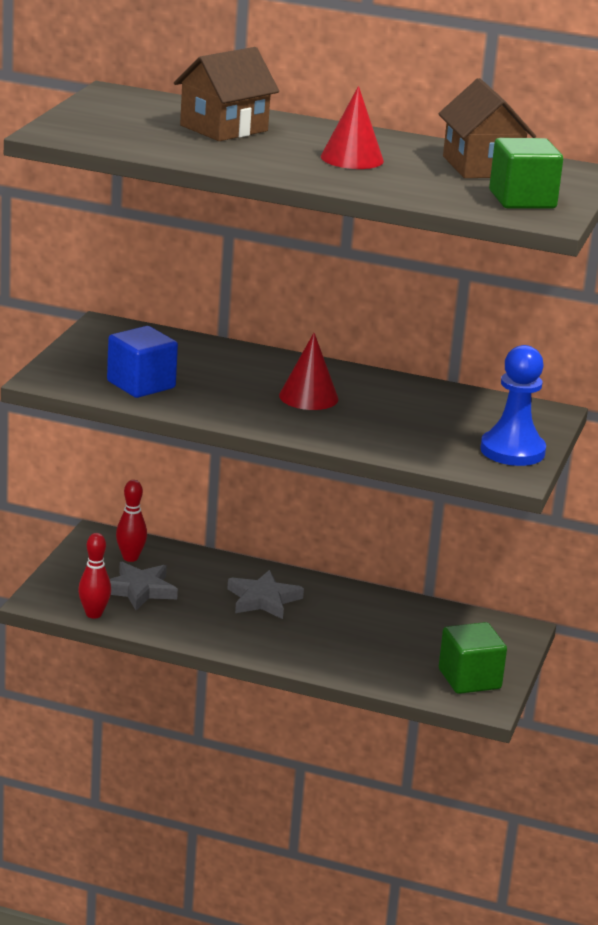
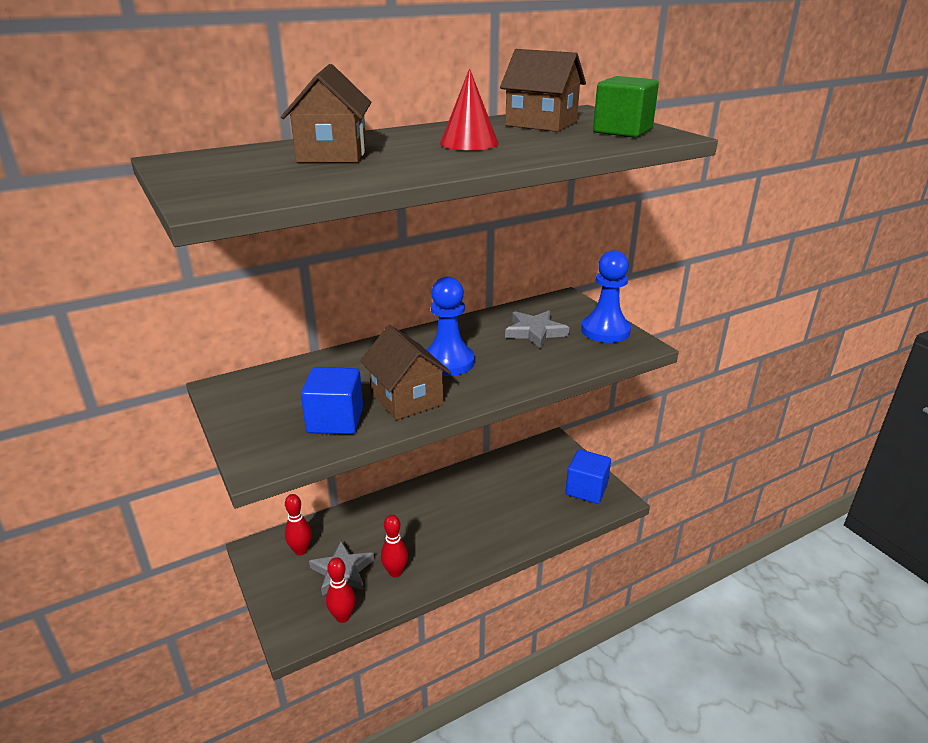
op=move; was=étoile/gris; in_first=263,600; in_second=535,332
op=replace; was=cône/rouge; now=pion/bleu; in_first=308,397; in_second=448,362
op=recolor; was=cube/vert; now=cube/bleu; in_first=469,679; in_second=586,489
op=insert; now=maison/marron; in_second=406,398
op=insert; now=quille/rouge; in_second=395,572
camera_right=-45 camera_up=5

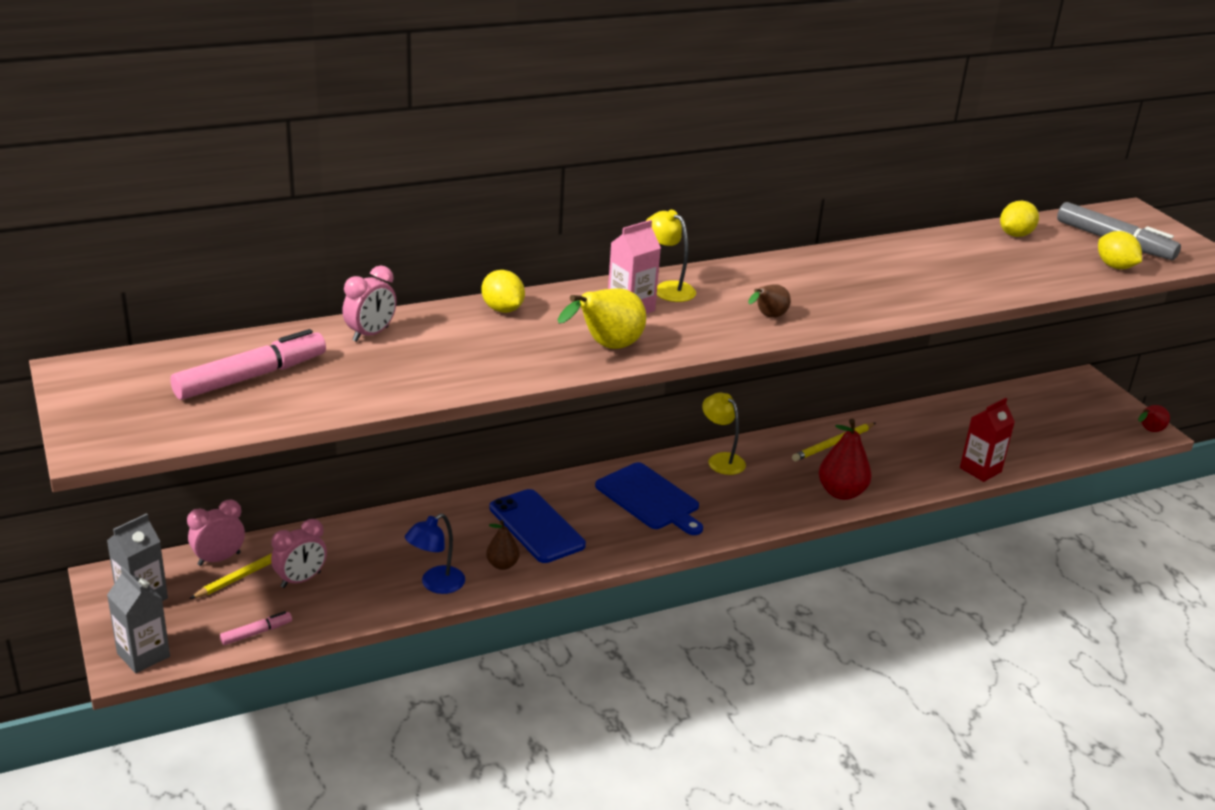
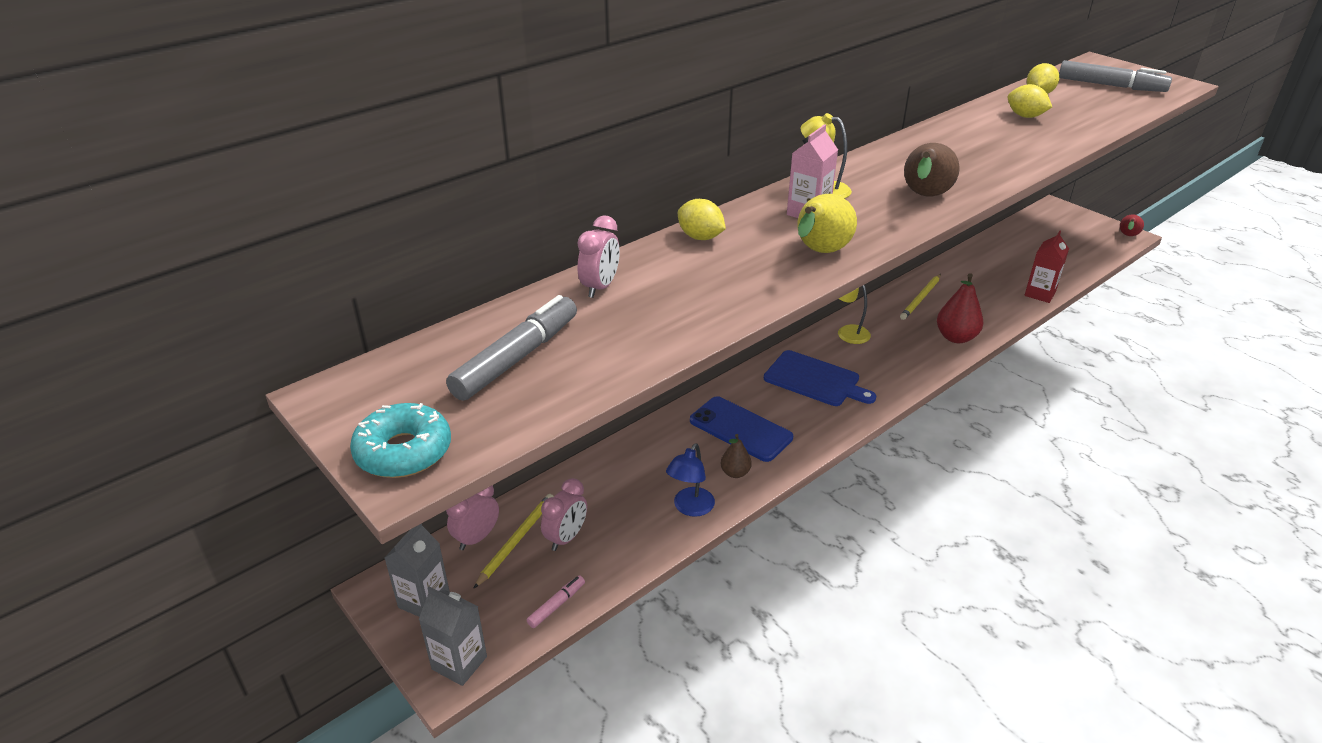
op=recolor; was=feutre/rose; now=feutre/gris; in_first=251,377; in_second=517,358
op=resize; was=poire/marron; in_first=768,317; in_second=924,197; ratio=1.72
op=move; was=citron/jaune; in_first=1115,266; in_second=1025,116
op=insert; now=beignet/turquoise; in_second=403,451
camera_right=-15 camera_up=5

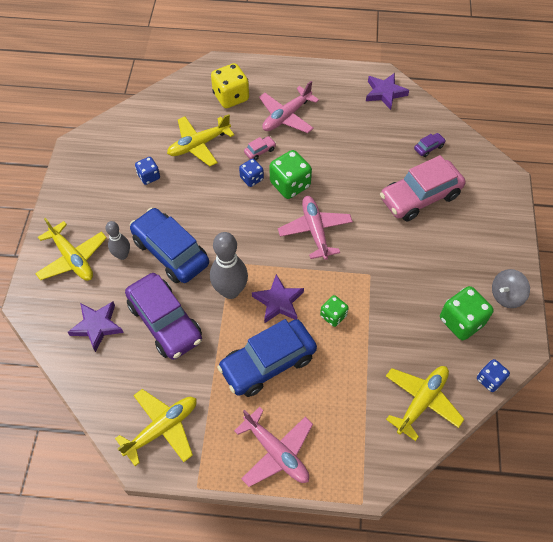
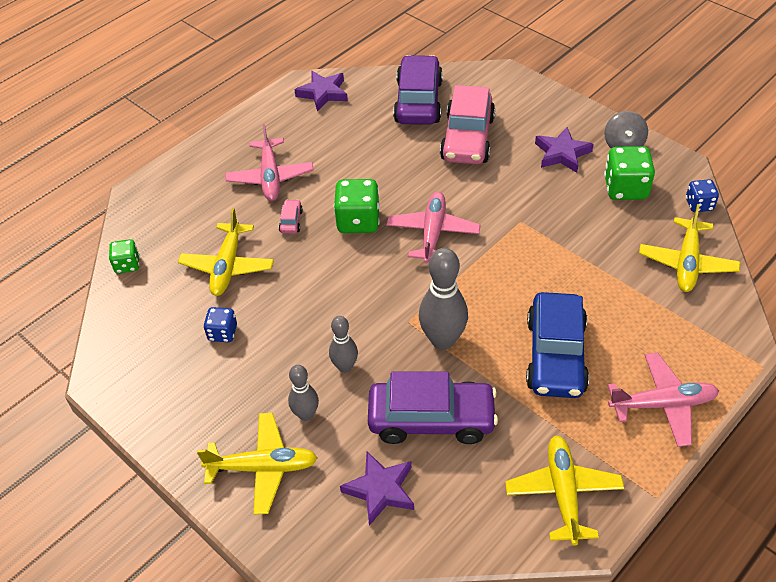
op=replace; was=voiture/bleu; now=quille/gris; in_first=170,252; in_second=345,366
op=delete; was=dé/jaune; in_first=231,97
op=delete; was=dé/bleu; in_first=251,178
op=move; was=étoile/violet; in_first=278,302; in_second=562,153
op=rotate; was=avion/rose; in_first=315,230; in_second=432,233; clockwise=75
op=move; was=dé/vert; in_first=333,316; in_second=127,265
op=rotate; was=avion/jaune; in_first=421,401; in_second=687,263; clockwise=-150
op=resize; was=voiture/violet; in_first=428,147; in_second=418,101; ratio=2.49
camera_right=-50 camera_up=-10

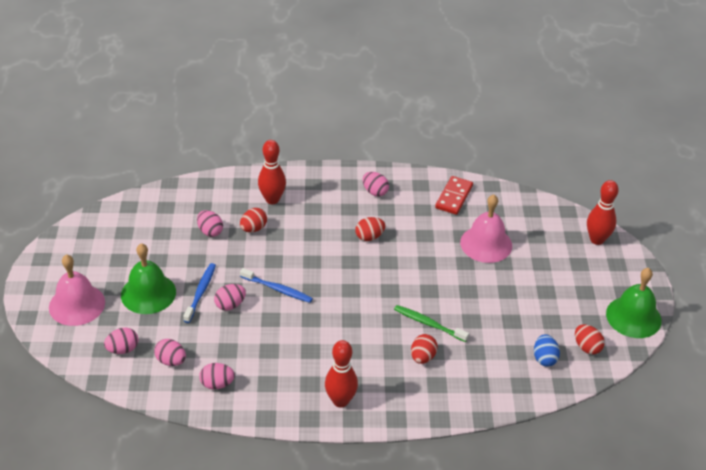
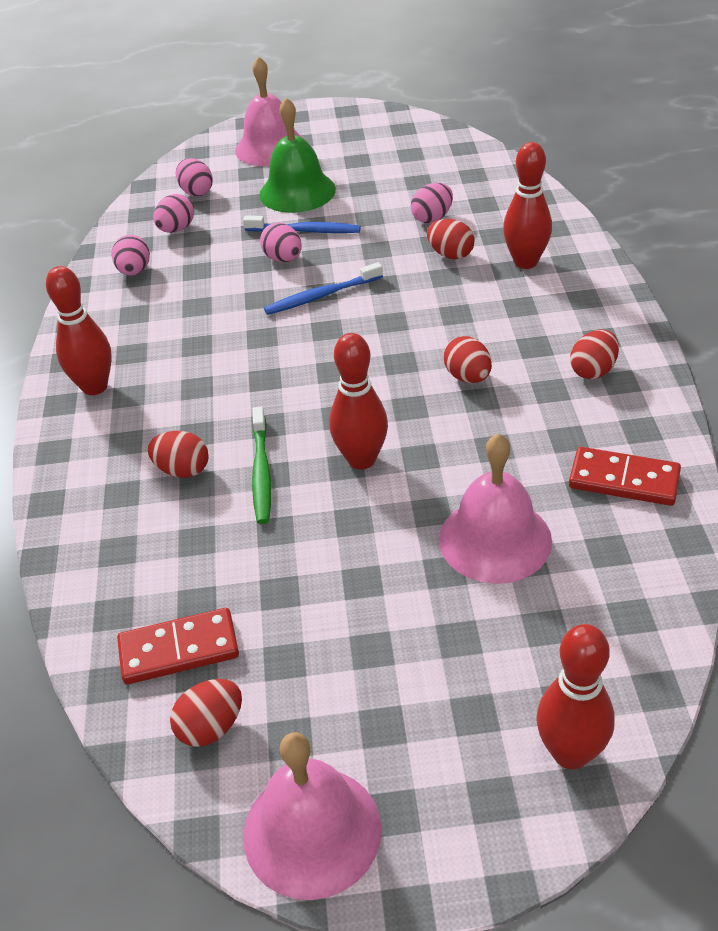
op=rotate; was=brosse à dents/bleu; in_first=277,289; in_second=322,296; clockwise=45
op=recolor; was=œuf/rose; now=œuf/rouge; in_first=375,192; in_second=593,370
op=rotate; was=brosse à dents/vert; in_first=429,324; in_second=261,471; clockwise=150
op=replace; was=œuf/bleu; now=domino/rouge; in_first=544,358; in_second=179,649
op=recolor; was=cloche/vert; now=cloche/rose; in_first=633,317; in_second=312,831
op=insert; now=quille/rouge; in_second=361,459
camera_right=90 camera_up=0

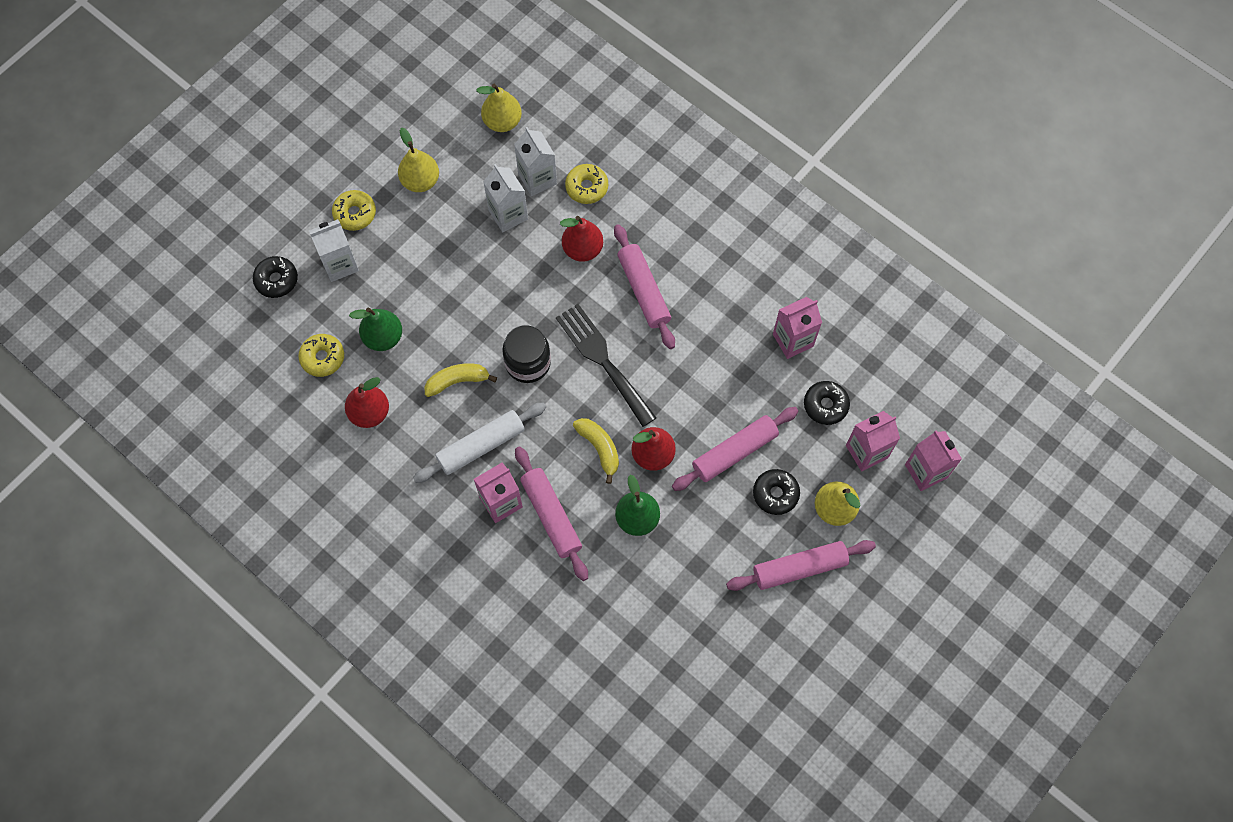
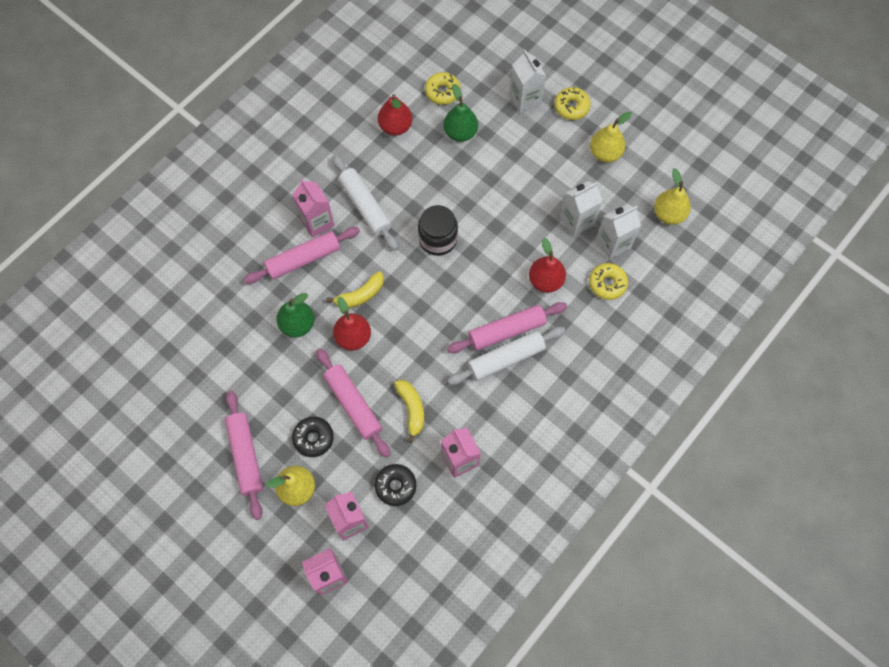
op=delete; was=beignet/noir; in_first=276,280
op=move; was=banane/jaune; in_first=457,381; in_second=411,409
op=delete; was=fourchette/noir; in_first=603,360
op=insert; now=rouleau à pâtisserie/blanc; in_second=506,358
camera_right=90 camera_up=0

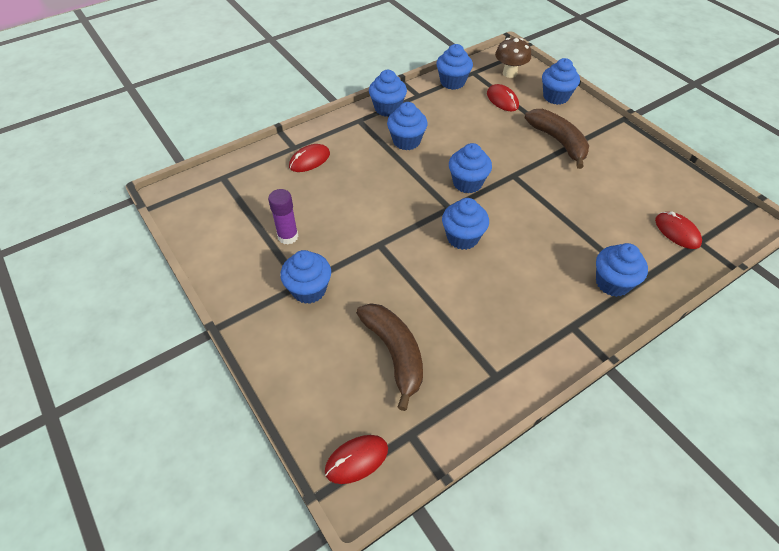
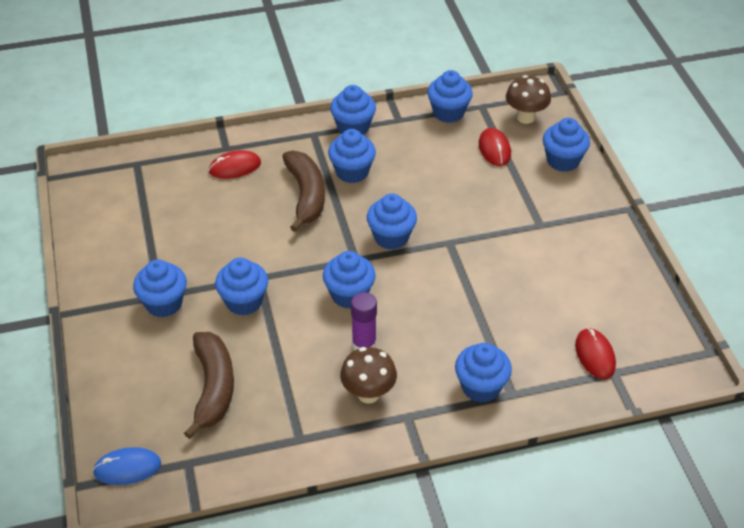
op=move; was=bâton de colle/violet; in_first=288,236; in_second=364,344
op=recolor; was=souris/rouge; now=souris/bleu; in_first=356,460; in_second=127,468
op=move; was=banane/marron; in_first=558,142; in_second=306,196
op=insert; now=muffin/bleu; in_second=244,301
op=insert; now=champignon/marron; in_second=368,394
camera_right=20 camera_up=-5

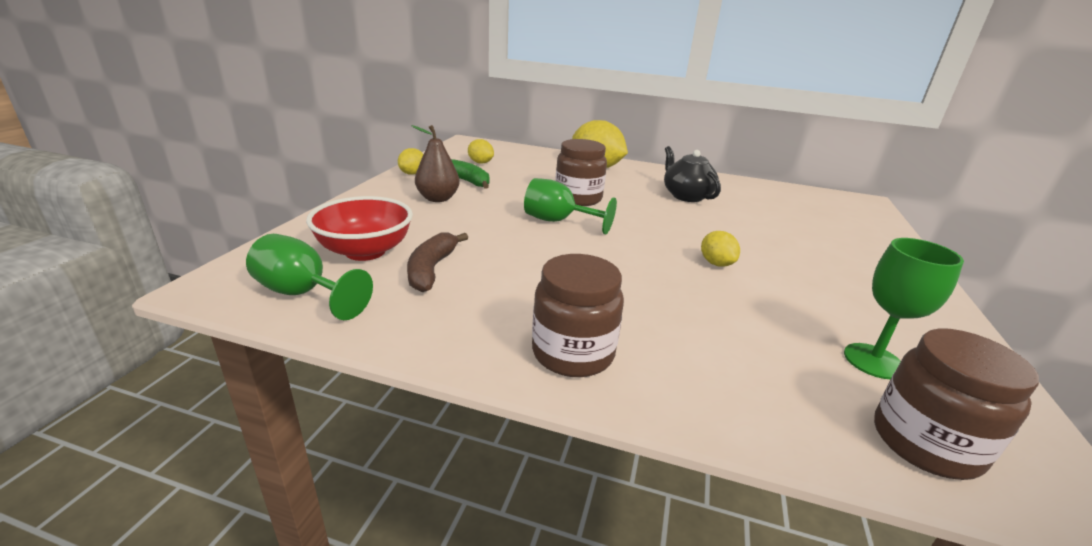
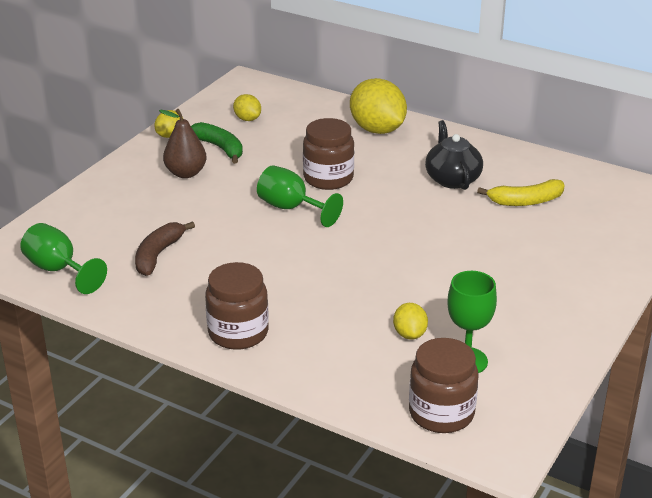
op=delete; was=bol/rouge; in_first=365,251
op=move; was=citron/jaune; in_first=716,263; in_second=409,334
op=insert; now=banane/jaune; in_second=526,201
camera_right=15 camera_up=5

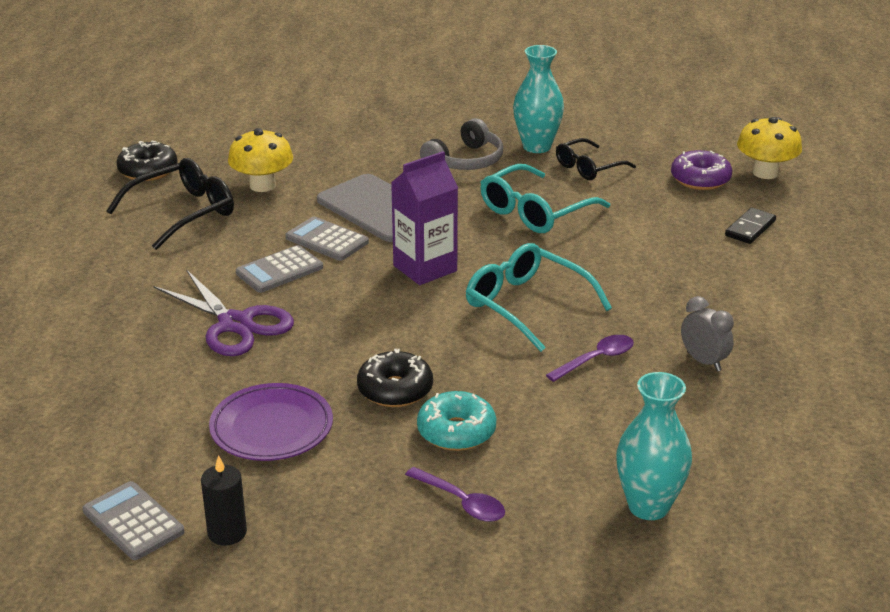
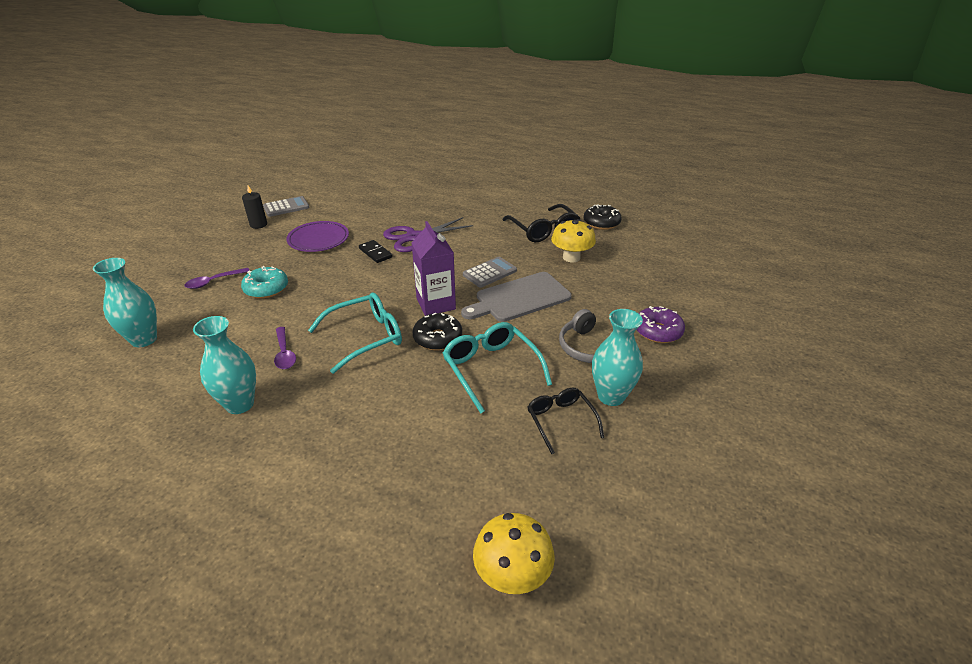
op=delete; was=calculatrice/gris; in_first=279,270
op=move; was=beignet/noir; in_first=395,390; in_second=438,338
op=move; was=beignet/violet; in_first=700,179; in_second=657,331
op=replace; was=réveil/gris; now=vase/turquoise; in_first=703,361; in_second=240,404
op=move; was=domino/noir; in_first=750,228; in_second=375,253
camera_right=105 camera_up=5

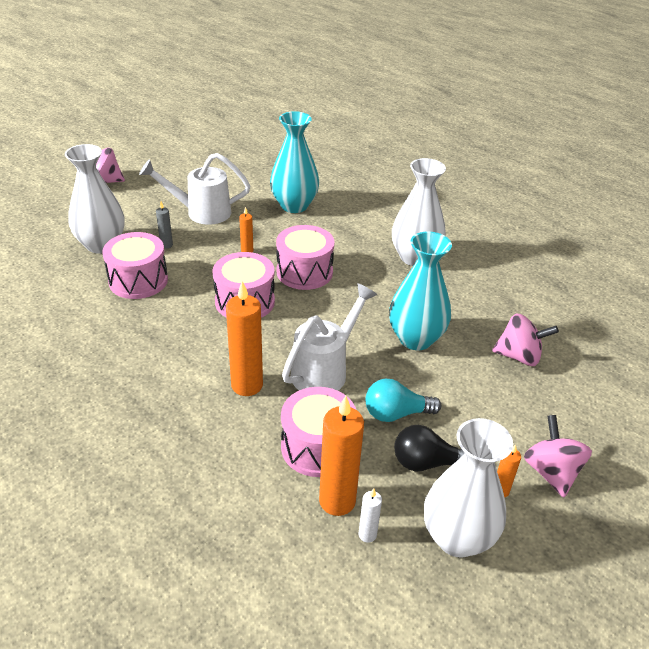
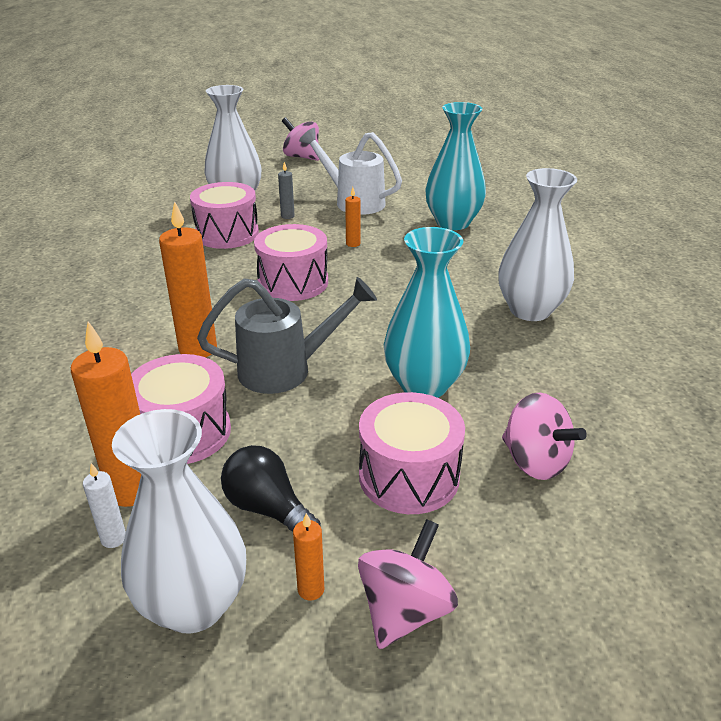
op=move; was=tambour/rose; in_first=304,272; in_second=409,476
op=recolor; was=arrosoir/blanc; now=arrosoir/gris; in_first=325,370; in_second=286,369
op=delete; was=ampoule/turquoise; in_first=396,414
camera_right=40 camera_up=-5

